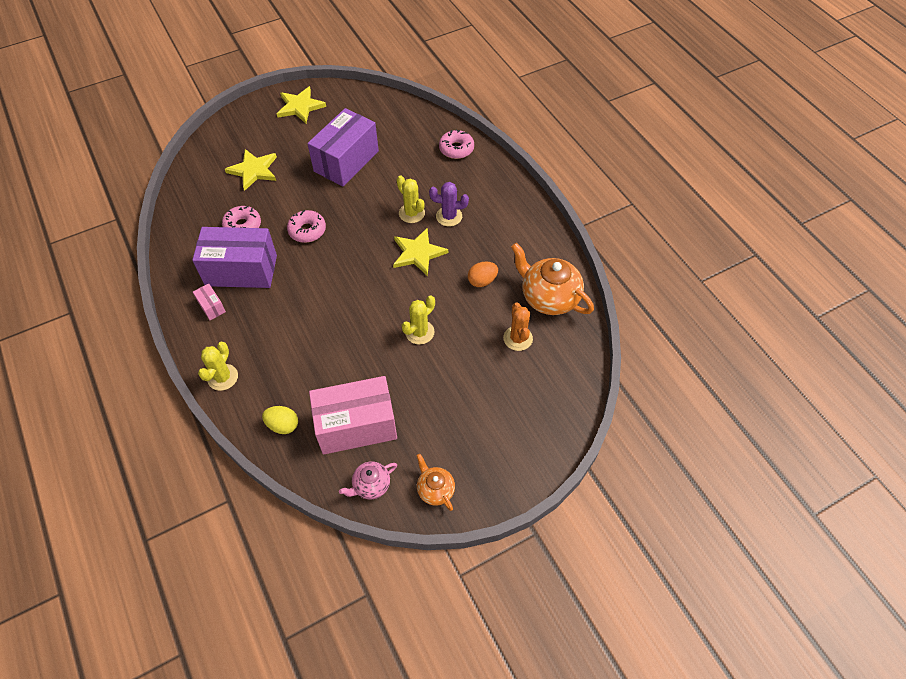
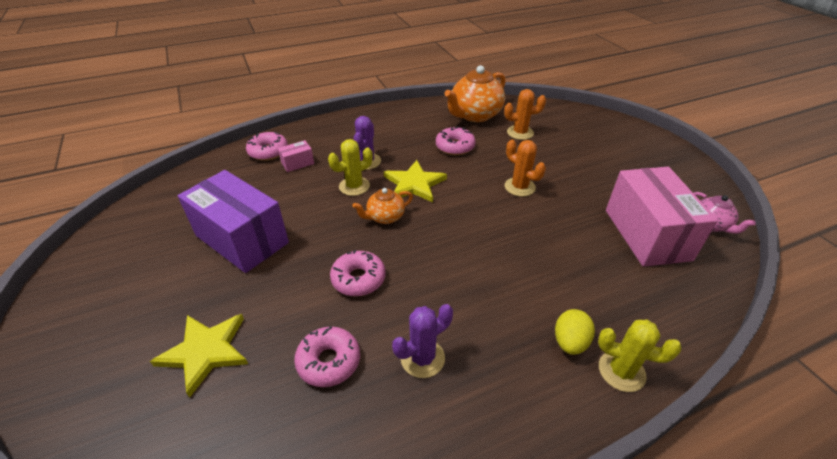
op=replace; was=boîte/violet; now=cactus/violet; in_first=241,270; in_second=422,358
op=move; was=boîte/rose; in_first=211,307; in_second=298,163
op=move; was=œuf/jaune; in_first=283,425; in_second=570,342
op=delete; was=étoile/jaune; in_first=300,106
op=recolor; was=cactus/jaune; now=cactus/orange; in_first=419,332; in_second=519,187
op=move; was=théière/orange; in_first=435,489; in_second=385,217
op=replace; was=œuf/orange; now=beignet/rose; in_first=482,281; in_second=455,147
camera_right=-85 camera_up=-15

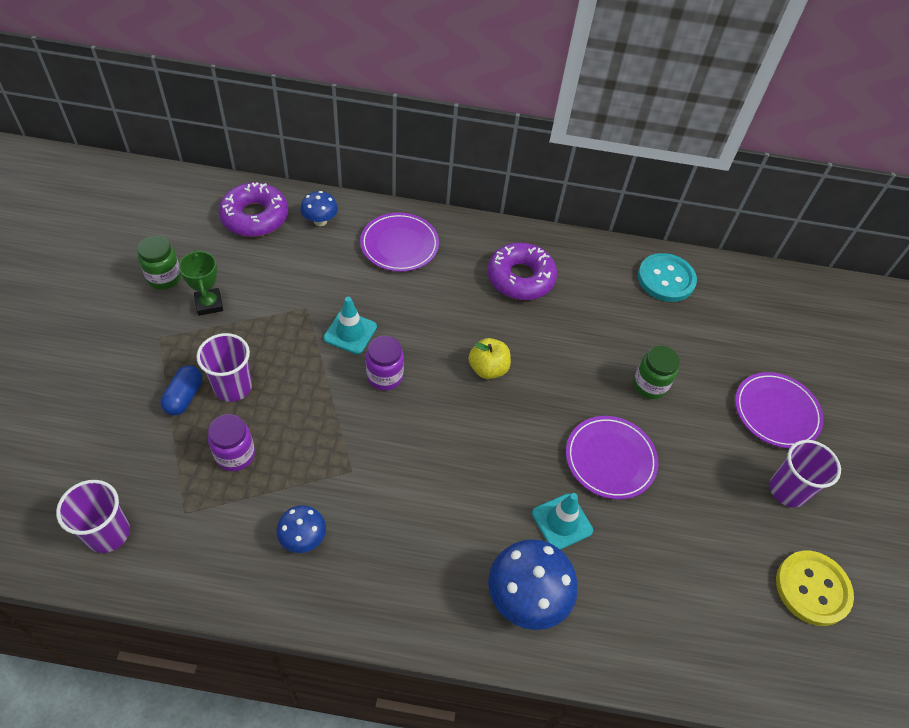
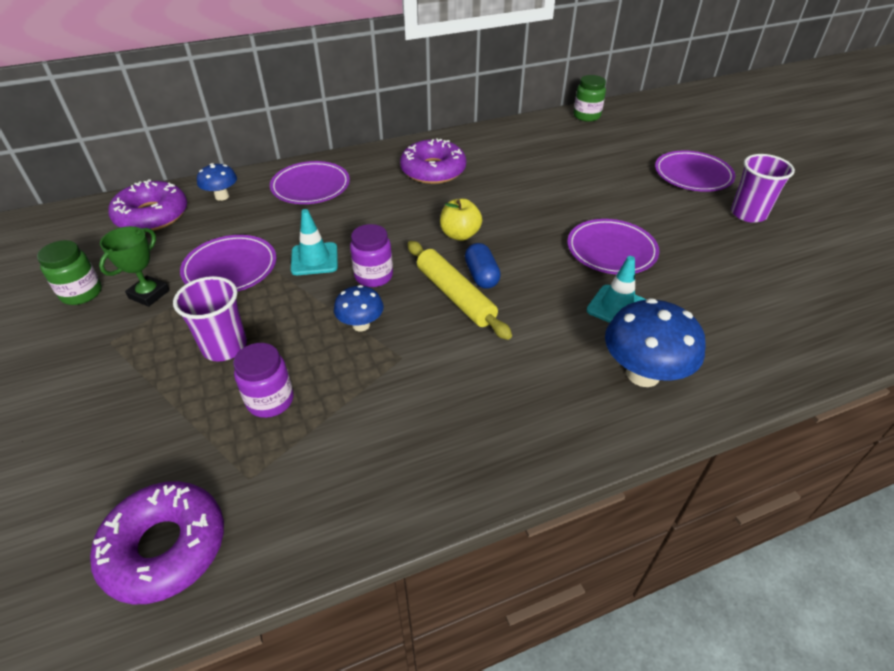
op=replace; was=gobelet/violet; now=beignet/violet; in_first=108,533; in_second=165,547
op=move; was=gélule/bleu; in_first=184,397; in_second=481,275
op=rotate; was=trophée/vert; in_first=209,304; in_second=149,294; clockwise=75
op=move; was=champignon/bleu; in_first=303,538; in_second=361,325
op=move; was=bocal/vert; in_first=650,385; in_second=586,116
op=delete; was=bouton/turquoise; in_first=666,279
op=delete; was=bouton/jaune; in_first=812,588
op=insert; now=assiette/violet; in_second=230,268
op=insert; now=rouleau à pâtisserie/jaune; in_second=455,296
camera_right=-25 camera_up=-10

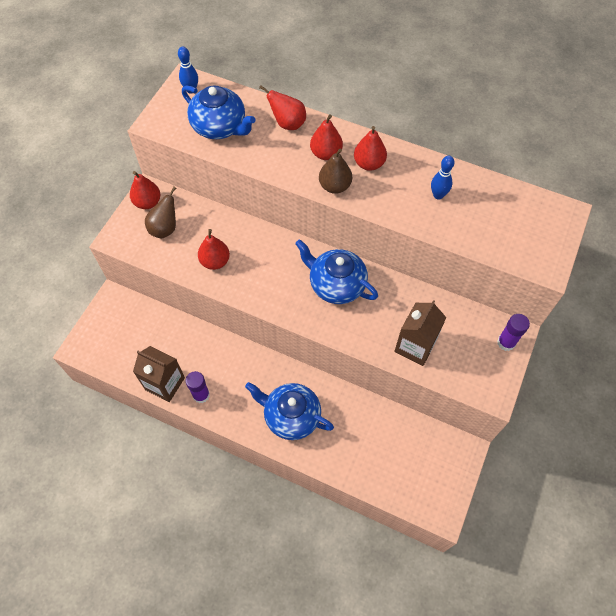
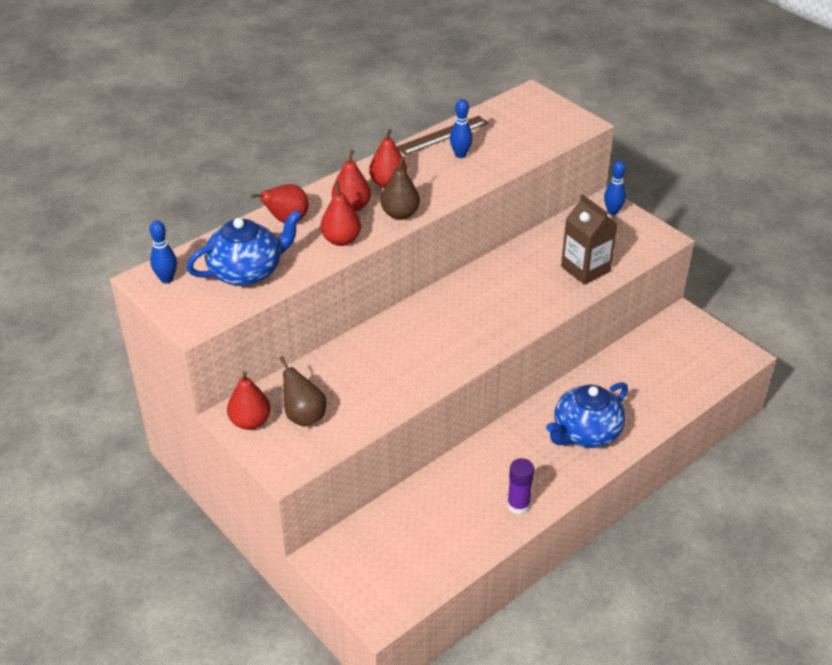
op=delete; was=brique de lait/marron; in_first=165,383
op=move; was=poire/rouge; in_first=215,261; in_second=341,240
op=delete; was=théière/bleu; in_first=336,285
op=replace; was=bâton de colle/violet; now=quille/bleu; in_first=506,342; in_second=612,212
op=insert; now=règle/marron; in_second=442,135
camera_right=-65 camera_up=-20

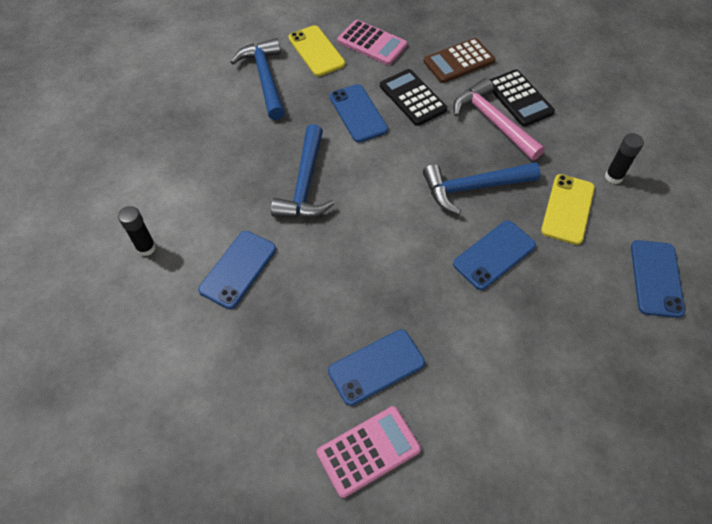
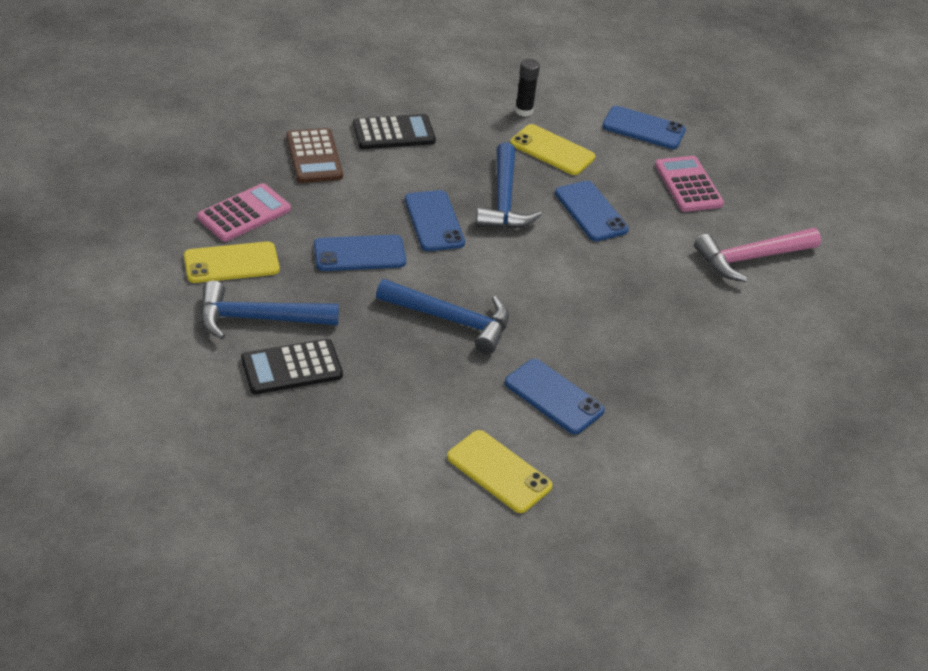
op=replace; was=bâton de colle/noir; now=téléphone/jaune; in_first=146,248; in_second=499,472
op=move; was=calculatrice/rose; in_first=368,451; in_second=688,185
op=move; was=téléphone/bleu; in_first=376,367; in_second=434,221
op=move; was=calculatrice/noir; in_first=412,98; in_second=291,367
op=move; was=marteau/rose; in_first=493,122; in_second=751,258
camera_right=-80 camera_up=-15

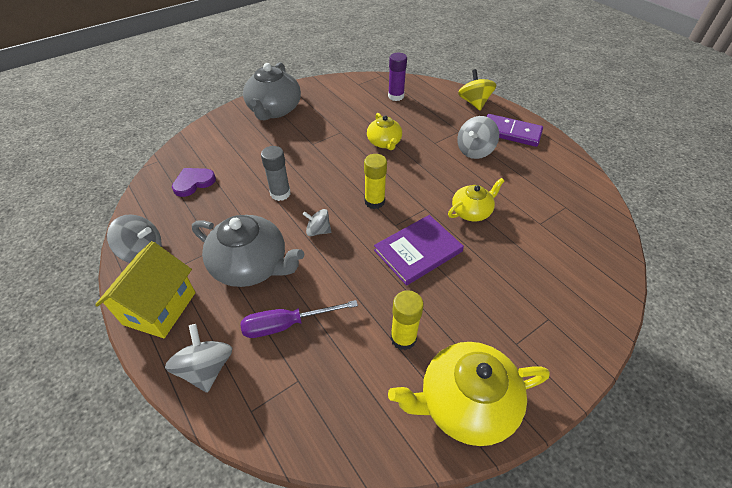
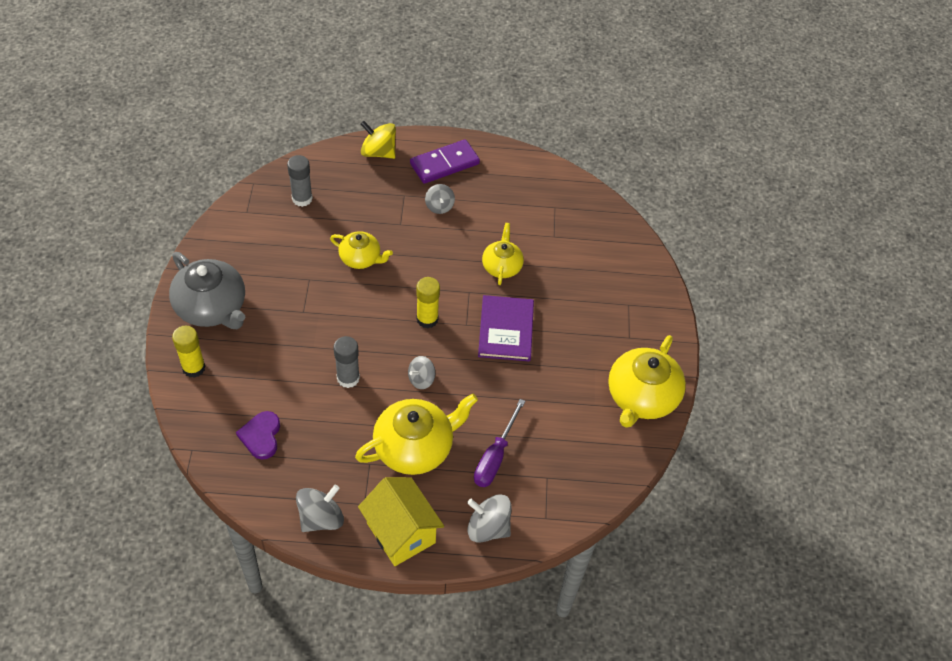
op=recolor; was=théière/gris; now=théière/jaune; in_first=251,265; in_second=415,447
op=recolor; was=bâton de colle/violet; now=bâton de colle/gris; in_first=396,96; in_second=302,198
op=move; was=bâton de colle/jaune; in_first=403,338; in_second=193,368
op=resize; was=toupie/gris; in_first=474,150; in_second=439,206; ratio=0.65
camera_right=-55 camera_up=5

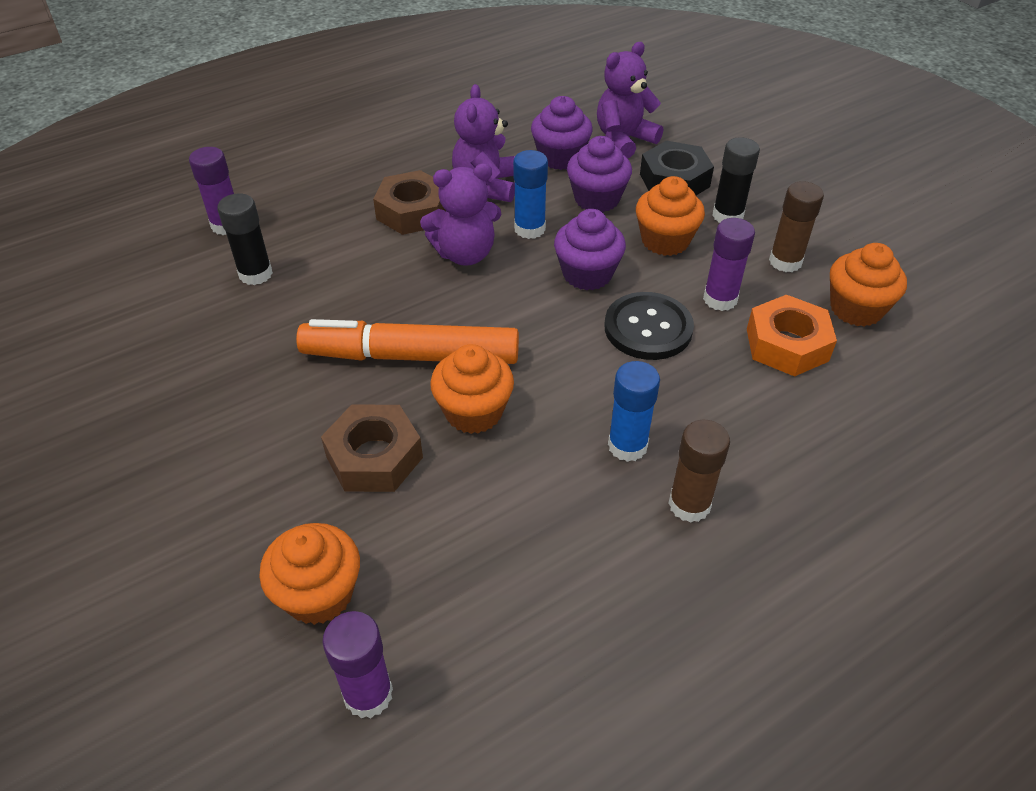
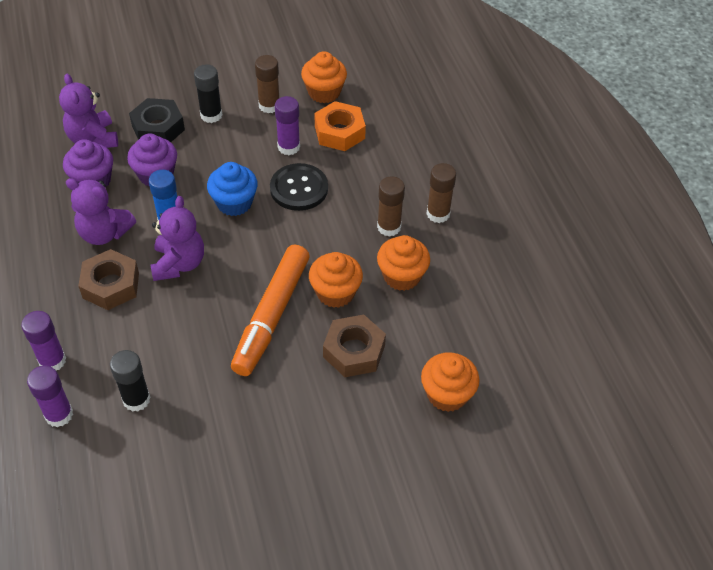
op=move; was=bâton de colle/violet; in_first=368,694; in_second=52,361
op=recolor; was=muffin/violet; now=muffin/bleu; in_first=587,274; in_second=234,203
op=recolor; was=bâton de colle/bleu; now=bâton de colle/marron; in_first=627,446; in_second=389,227
op=move; was=muffin/orange; in_first=665,241; in_second=401,276
camera_right=-75 camera_up=5

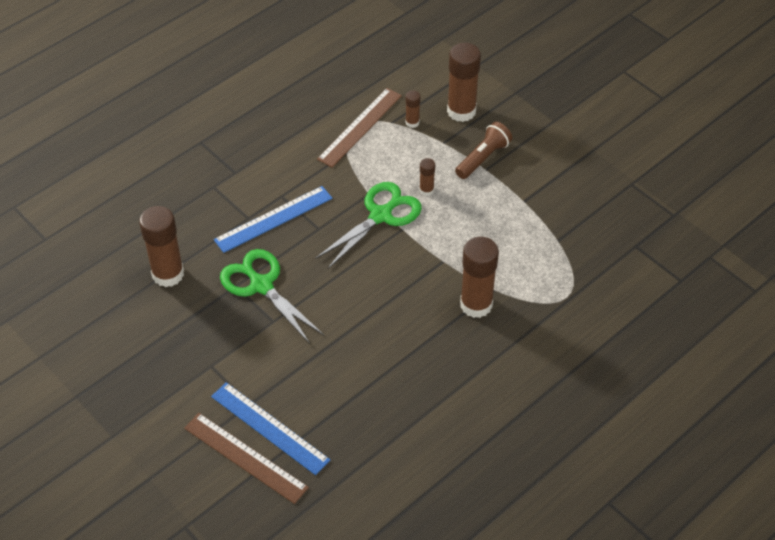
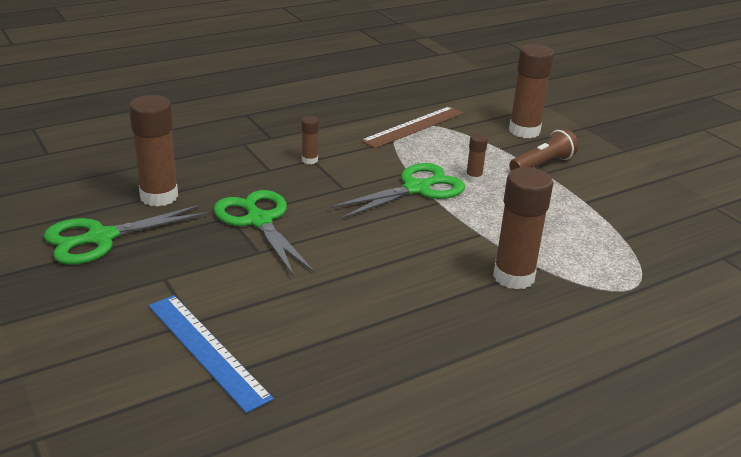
op=delete; was=règle/marron; in_first=245,457
op=delete; was=règle/bleu; in_first=273,219
op=move; was=bâton de colle/marron; in_first=412,122; in_second=309,160
op=insert; now=ciseaux/vert; in_second=101,238
camera_right=10 camera_up=-20

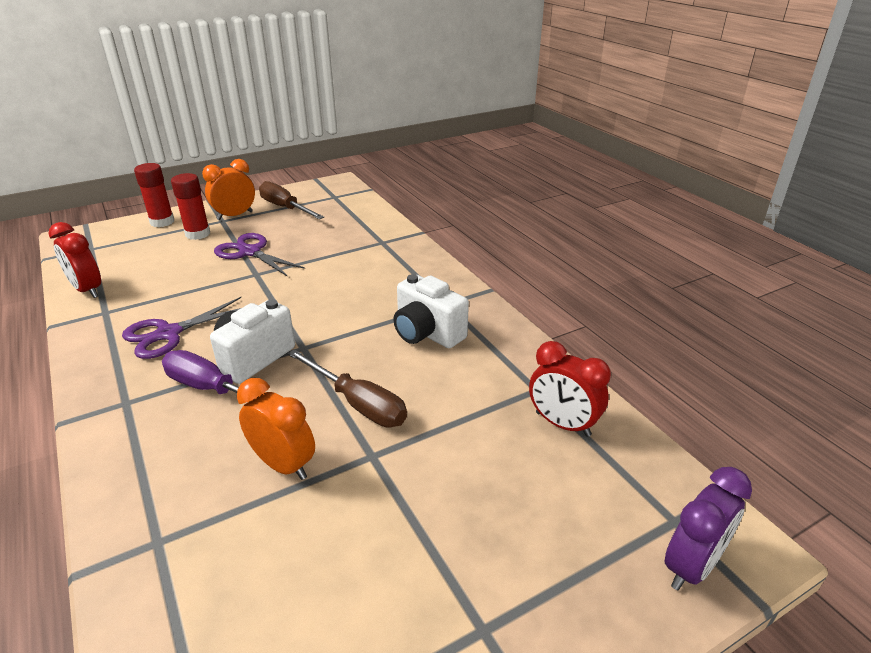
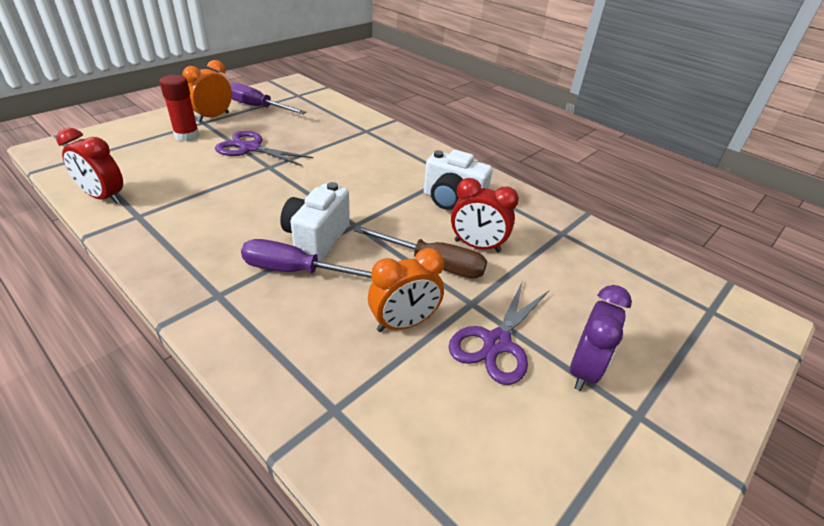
op=move; was=ciseaux/violet; in_first=168,334; in_second=497,343
op=delete; was=bâton de colle/rouge; in_first=162,222
op=rotate; was=réveil/orange; in_first=283,465; in_second=404,323; clockwise=135
op=recolor; was=tournevis/marron; now=tournevis/violet; in_first=285,208; in_second=258,107
op=move; was=réveil/rouge; in_first=562,424; in_second=477,246
op=move; was=réveil/violet; in_first=691,566; in_second=584,369
camera_right=-20 camera_up=5

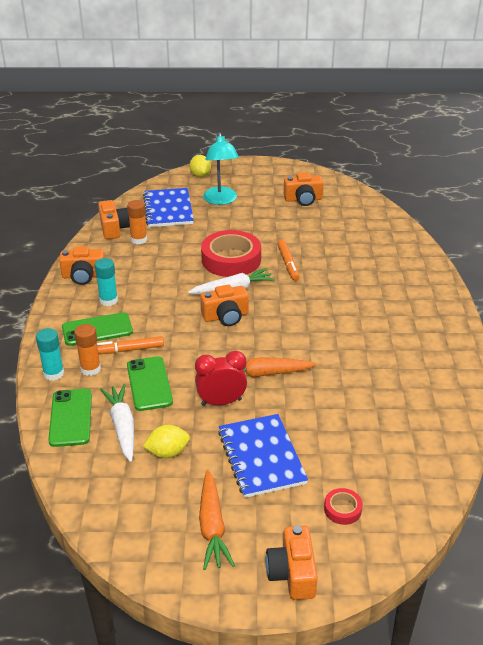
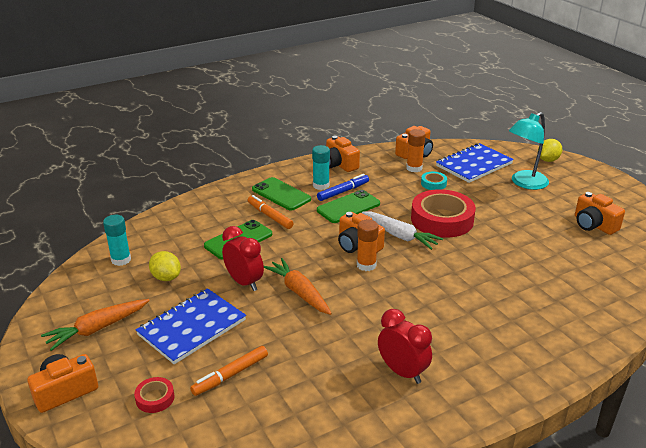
op=move; was=bâton de colle/turquoise; in_first=53,373; in_second=121,260
op=move; was=téléphone/vert; in_first=71,417; in_second=348,207
op=move; was=bâton de colle/orange; in_first=90,369; in_second=366,265
op=delete; was=carotte/blanc; in_first=122,427
op=move; was=feutre/orange; in_first=288,264; in_second=230,375
op=insert; now=feutre/bleu; in_second=343,191
op=insert; now=réveil/rouge; in_second=402,372
op=insert; now=ruban adhésif/turquoise; in_second=433,183
camera_right=60 camera_up=-5

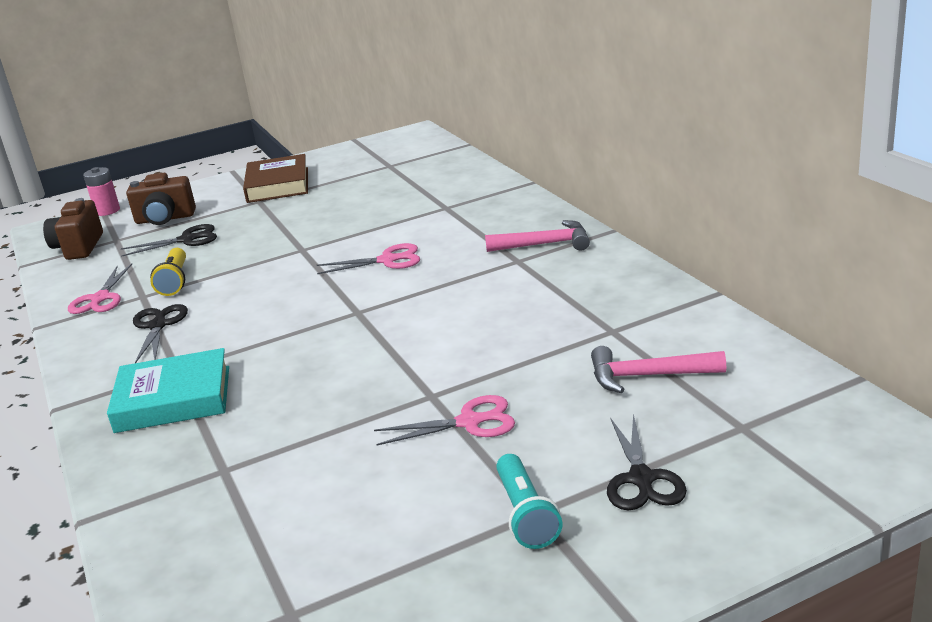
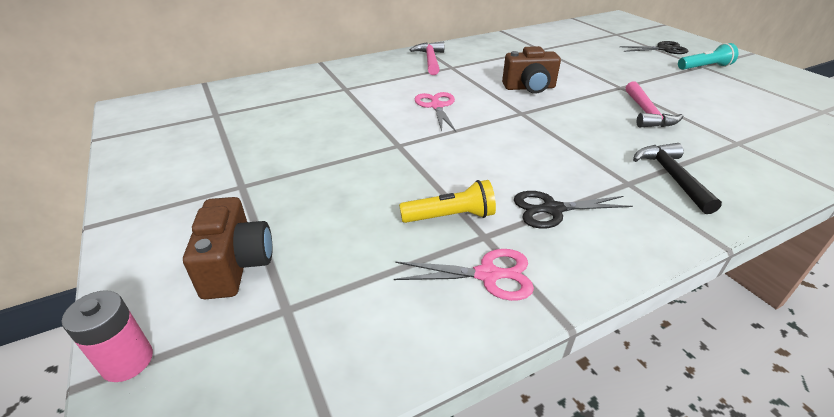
op=move; was=appareil photo/marron; in_first=79,247; in_second=529,88
op=replace; was=livre/turquoise; now=marteau/noir; in_first=173,399; in_second=672,177
op=delete; was=ciseaux/noir; in_first=187,240
op=delete; was=livre/marron; in_first=278,185
op=delete; was=ciseaux/rose; in_first=470,422
op=move; was=marteau/rose; in_first=647,376; in_second=646,113
camera_right=-95 camera_up=10

